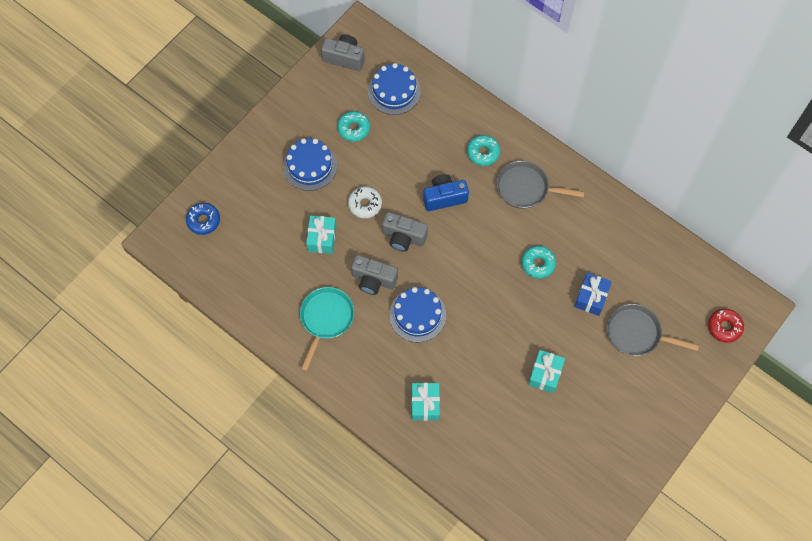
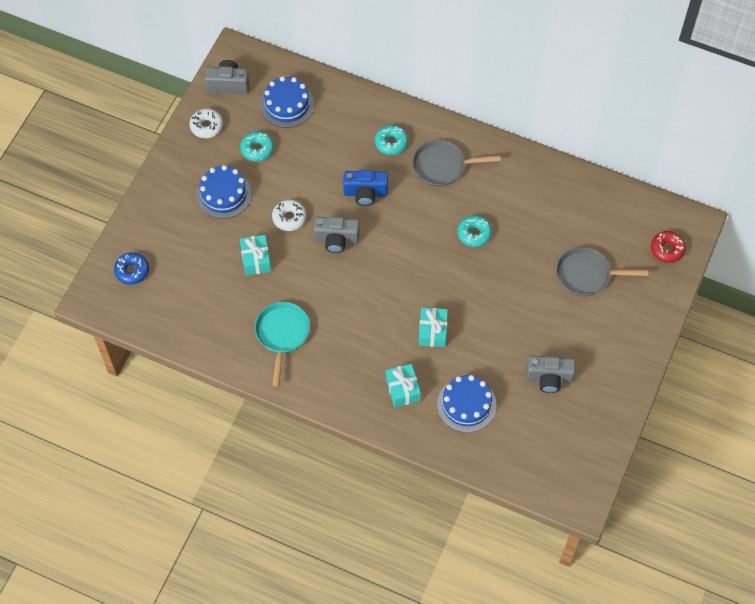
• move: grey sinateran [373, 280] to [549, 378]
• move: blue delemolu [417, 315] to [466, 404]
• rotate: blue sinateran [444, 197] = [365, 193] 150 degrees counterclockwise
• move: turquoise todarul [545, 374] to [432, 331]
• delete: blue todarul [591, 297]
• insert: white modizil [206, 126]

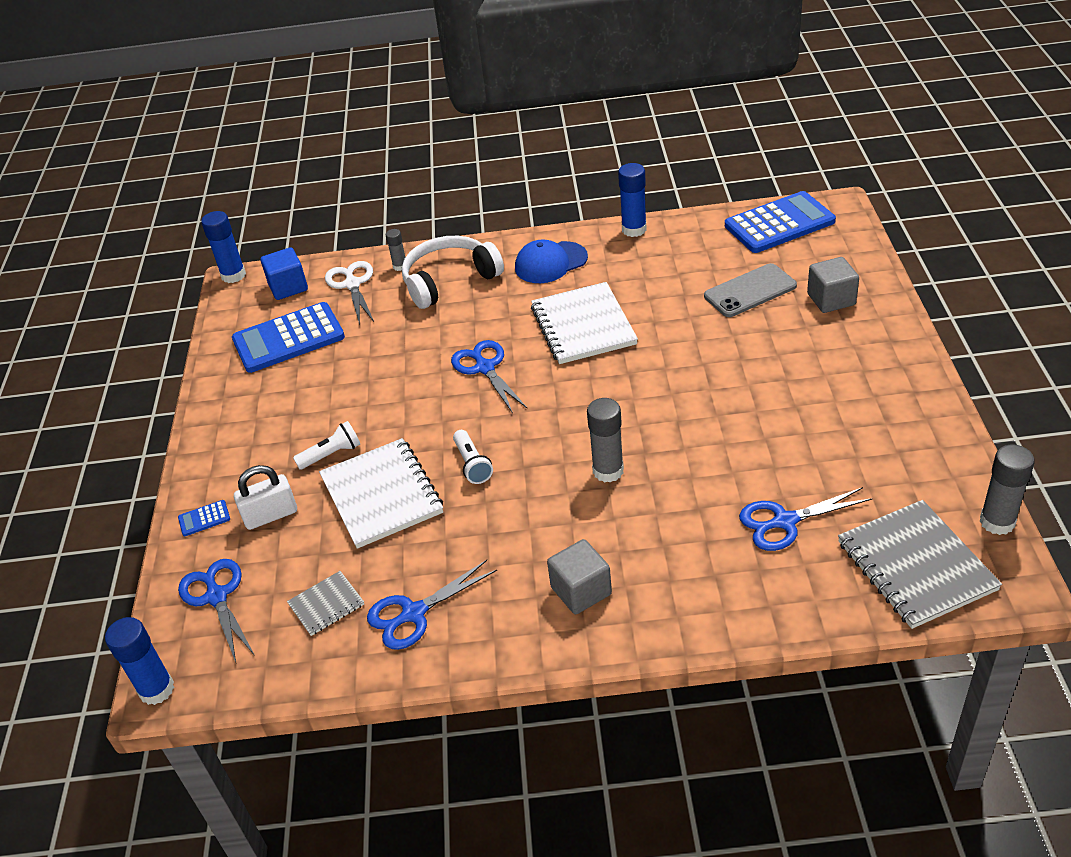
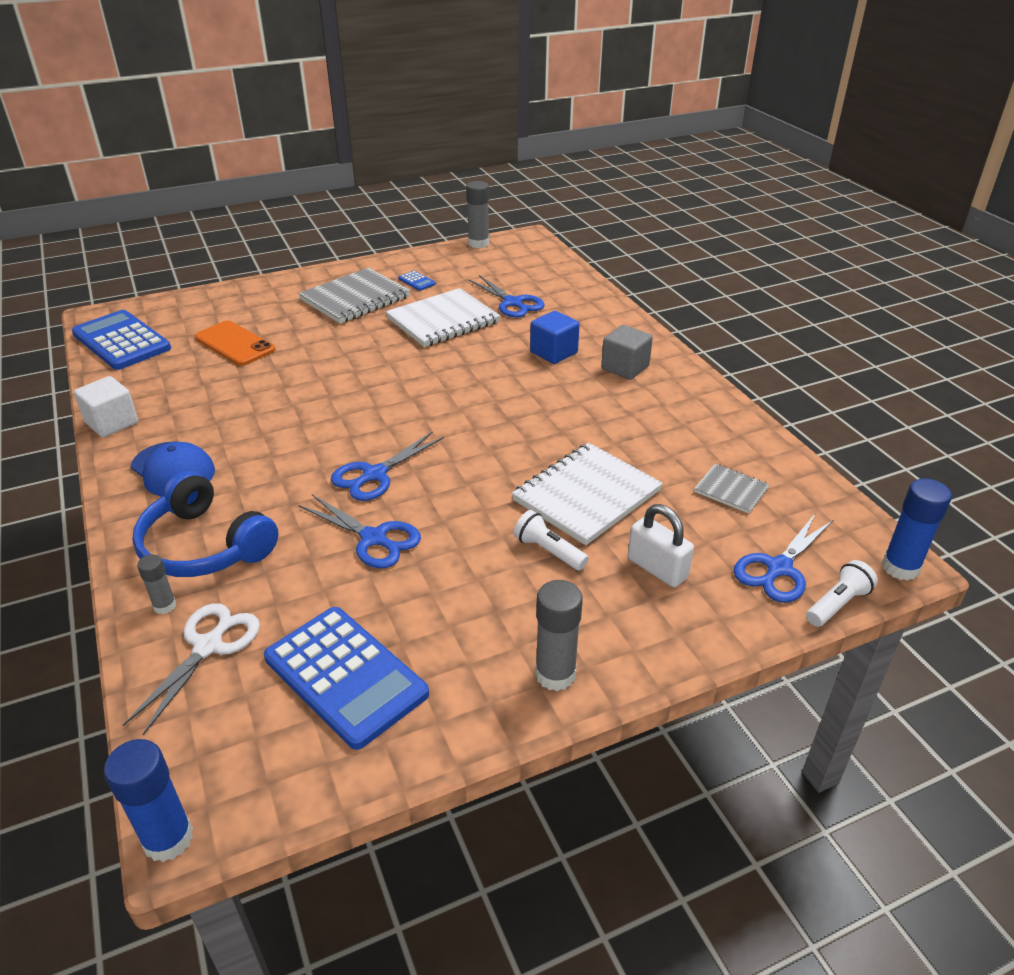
• move: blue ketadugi [204, 518] to [417, 281]
• move: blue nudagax [288, 287] to [553, 352]
• rotate: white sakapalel [352, 284] = [208, 646] 150 degrees clockwise
• move: blue sakapalel [414, 613] to [373, 538]
• recolor: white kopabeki [449, 280] to blue kopabeki [204, 546]
• move: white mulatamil [472, 464] to [837, 604]
• move: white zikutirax [583, 326] to [443, 320]
• move: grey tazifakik [608, 471] to [555, 674]
• replace: blue tazifakik [634, 229] to white nudagax [112, 423]
• recolor: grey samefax [750, 291] to orange samefax [235, 344]
• delete: grey nudagax [831, 299]
• move: grey zikutirax [916, 566] to [355, 298]

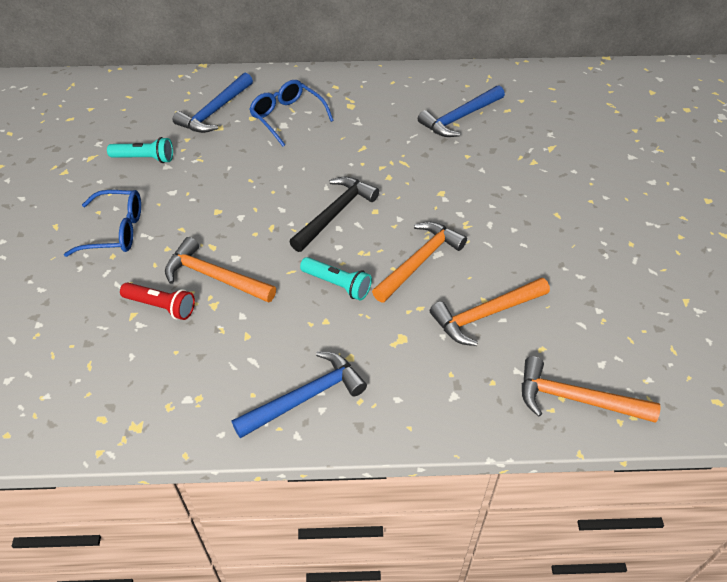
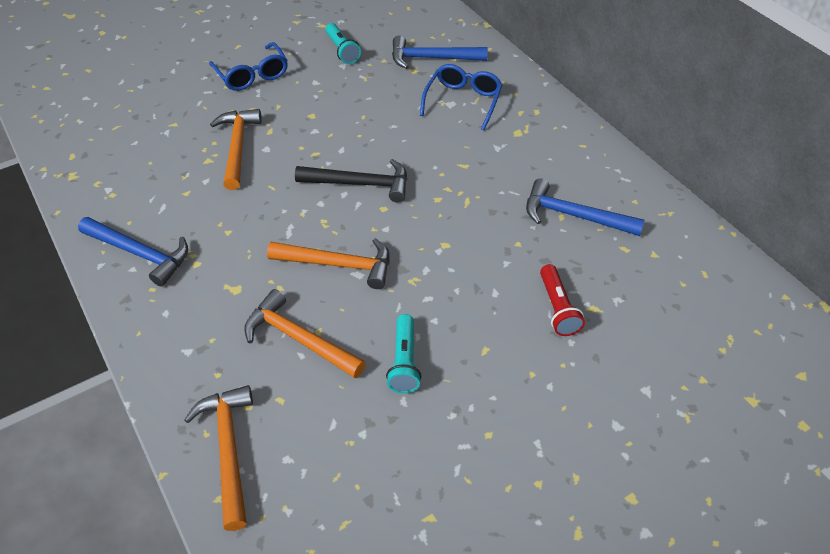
• move: red mulatamil [161, 306] to [557, 308]
• move: turquoise mulatamil [337, 285] to [404, 362]

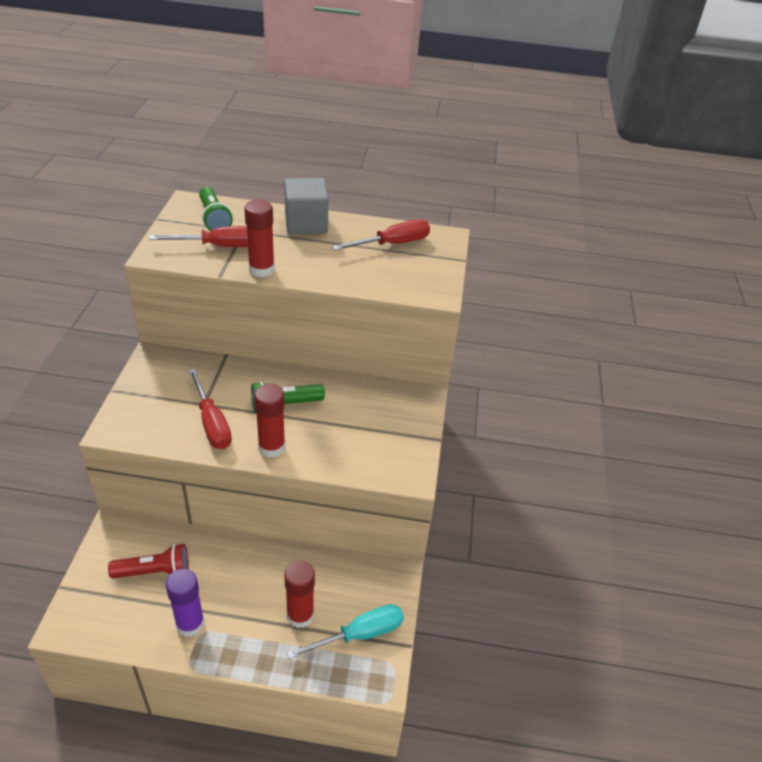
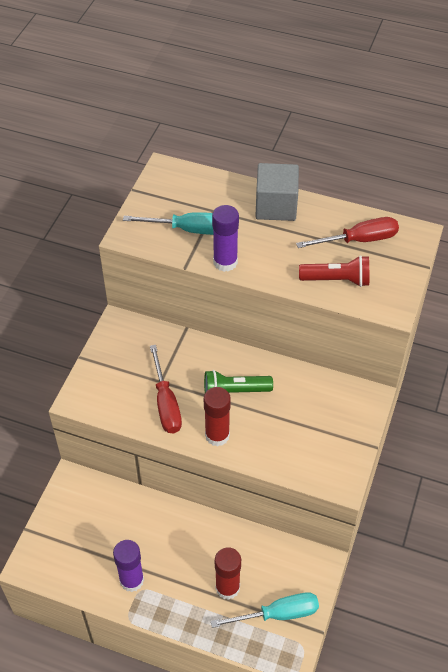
• move: red mulatamil [154, 571] to [337, 280]
• recolor: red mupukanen [219, 246] to turquoise mupukanen [188, 229]
• delete: green mulatamil [214, 219]
• recolor: red tazifakik [261, 269] to purple tazifakik [225, 262]

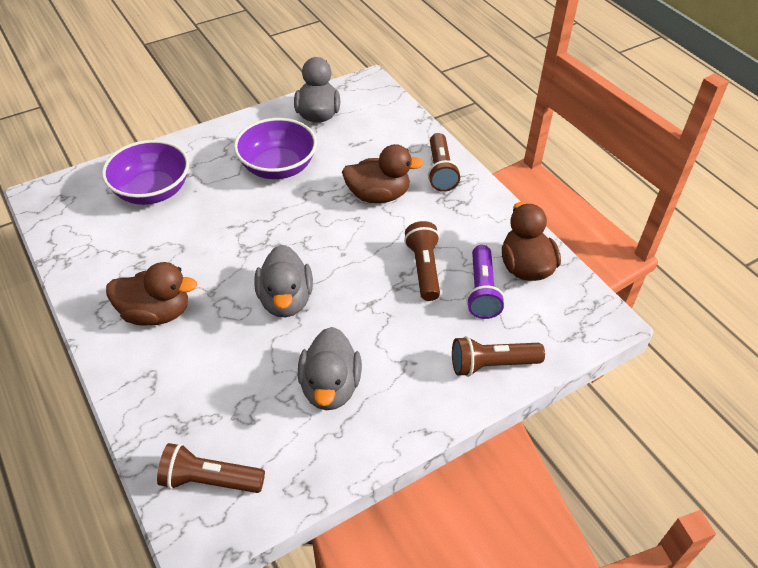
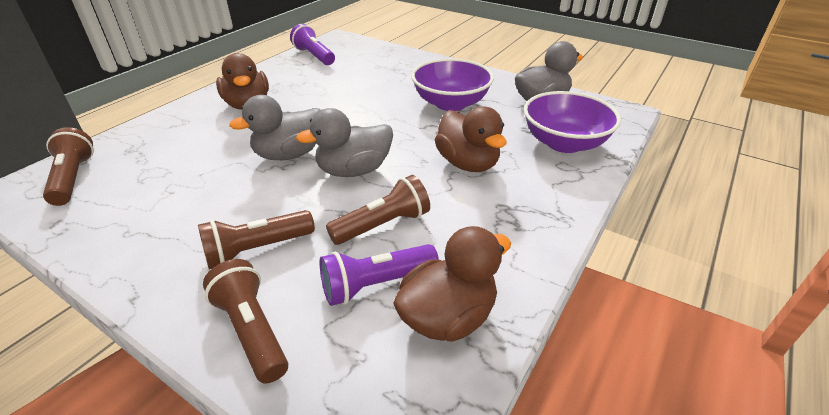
• move: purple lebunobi [152, 191] to [564, 143]
• move: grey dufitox [330, 387] to [354, 170]
• move: brown mulatamil [440, 171] to [257, 249]
• insert: purple mulatamil [314, 56]

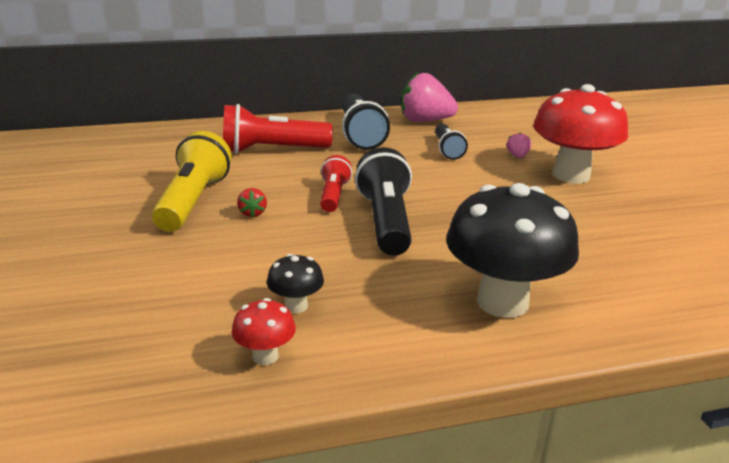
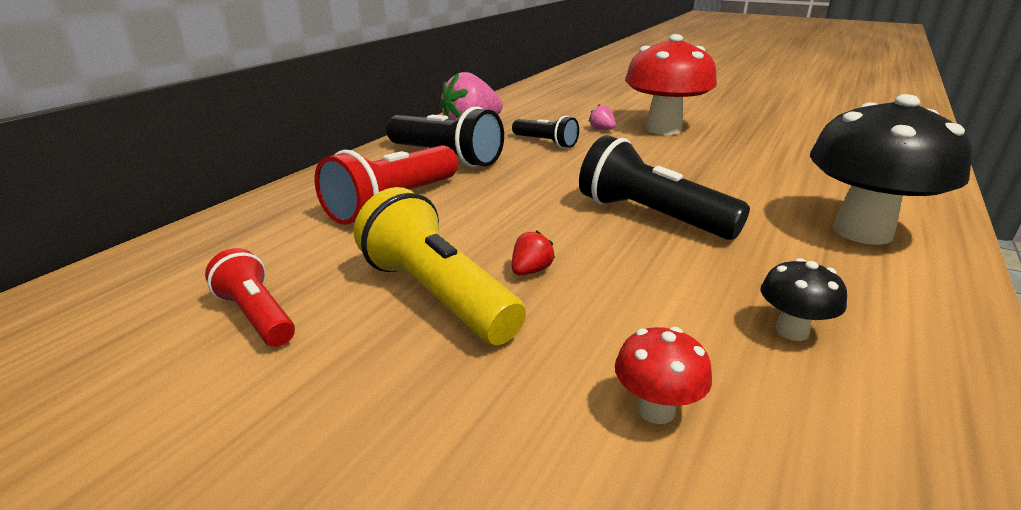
• move: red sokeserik [265, 356] to [656, 410]
• rotate: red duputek [252, 213] = [531, 271] 90 degrees counterclockwise
• move: red mulatamil [333, 195] to [257, 316]

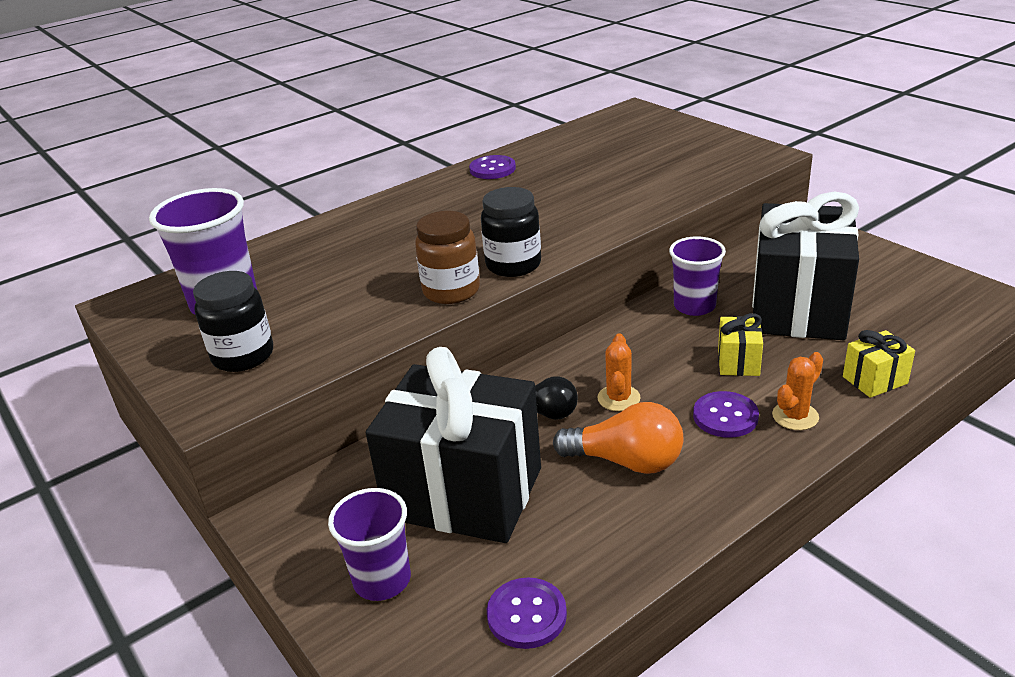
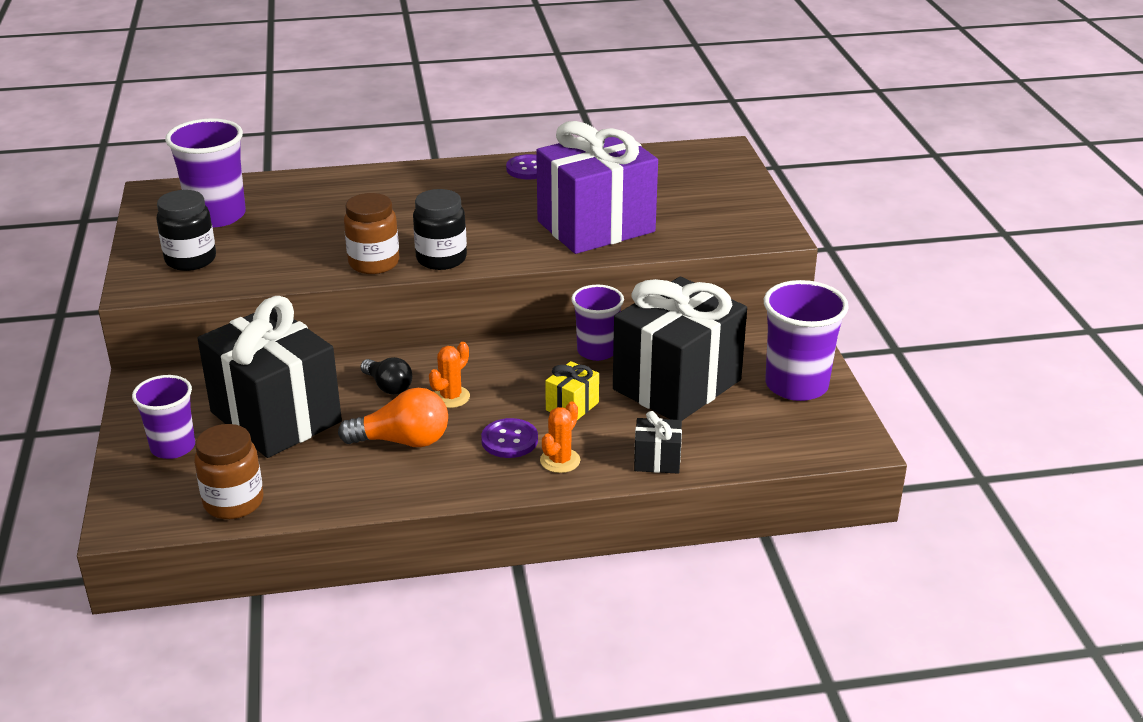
• replace: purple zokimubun [526, 615] to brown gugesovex [233, 502]
• rotate: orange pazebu [626, 461] = [403, 441] 45 degrees counterclockwise
• rotate: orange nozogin [795, 416] = [560, 461] 45 degrees counterclockwise
• recolor: yellow todarul [875, 380] to black todarul [657, 461]
• insert: purple todarul [596, 226]
• insert: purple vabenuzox [796, 385]

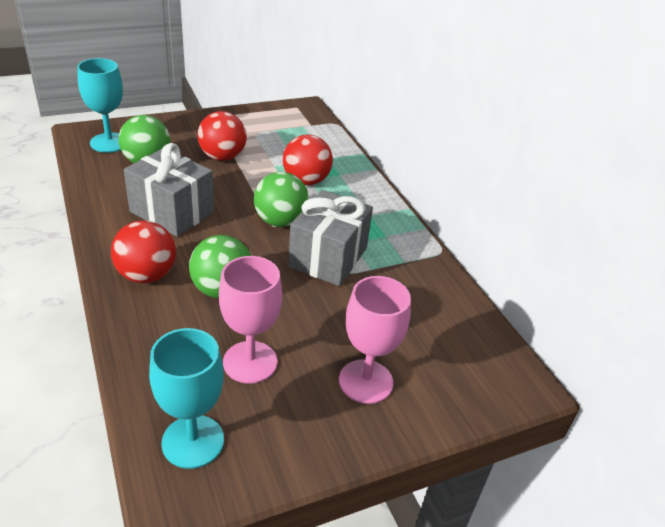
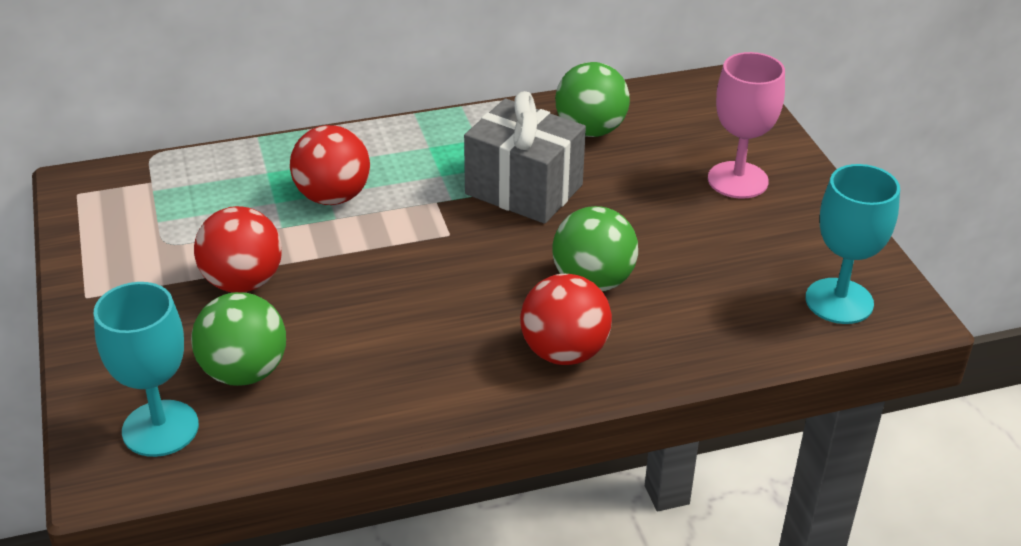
• delete: grey todarul [172, 212]
• delete: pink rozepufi [250, 362]
• move: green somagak [280, 221] to [590, 130]

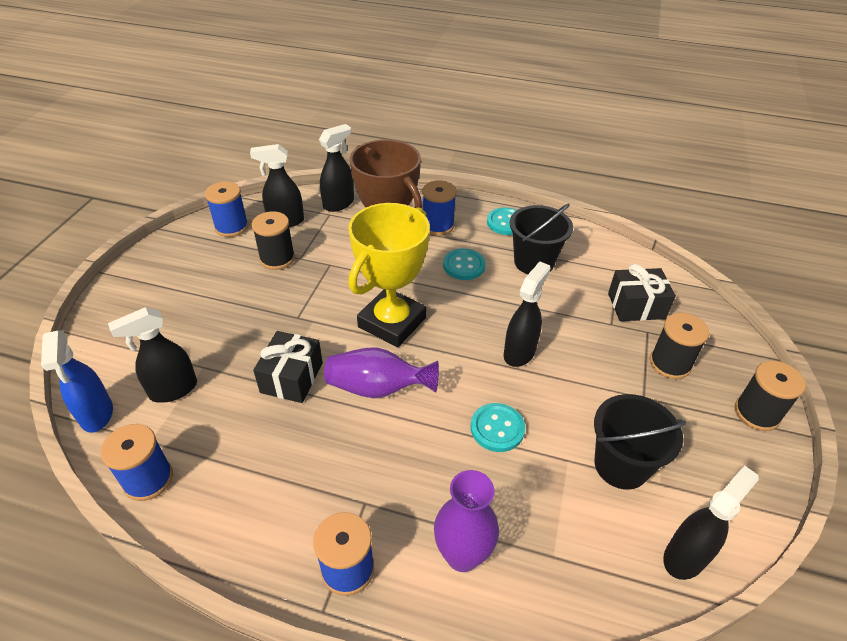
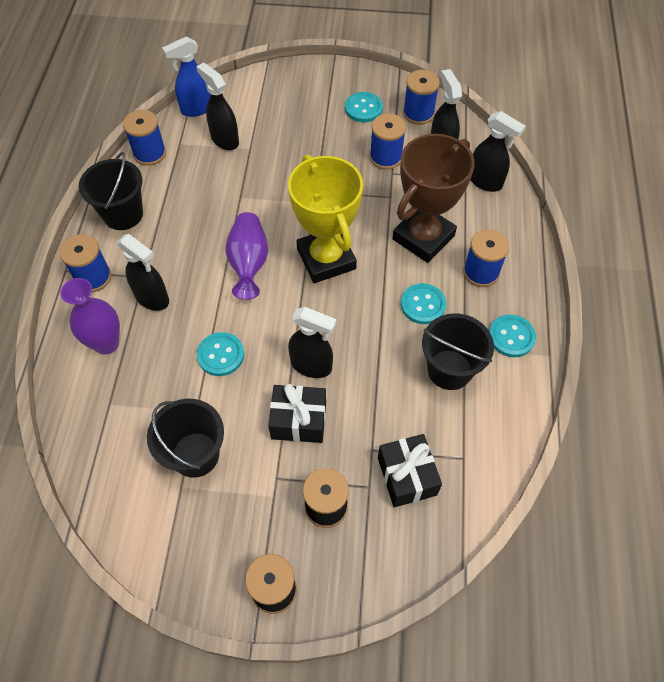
• recolor: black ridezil [277, 258] to blue ridezil [385, 157]
• move: black todarul [292, 377] to [298, 420]
• rotate: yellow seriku [392, 322] = [326, 259] 45 degrees clockwise
• move: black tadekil [685, 556] to [152, 298]
• insert: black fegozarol [123, 214]
• insert: turquoise zokimubun [363, 108]

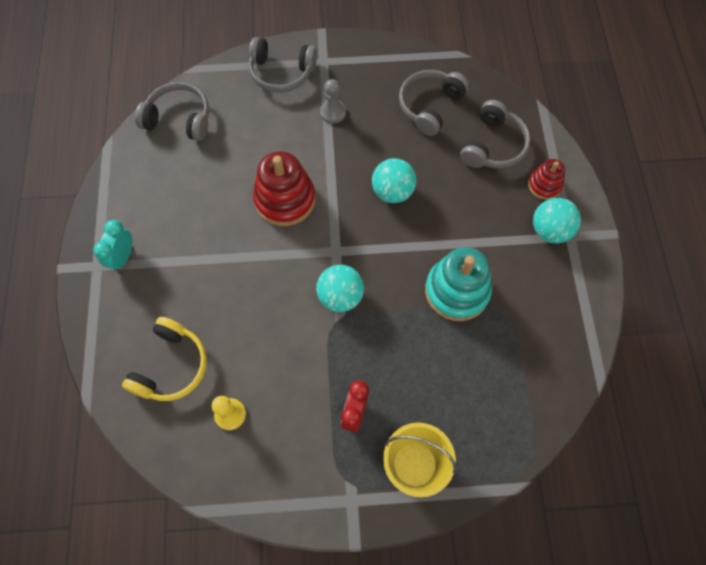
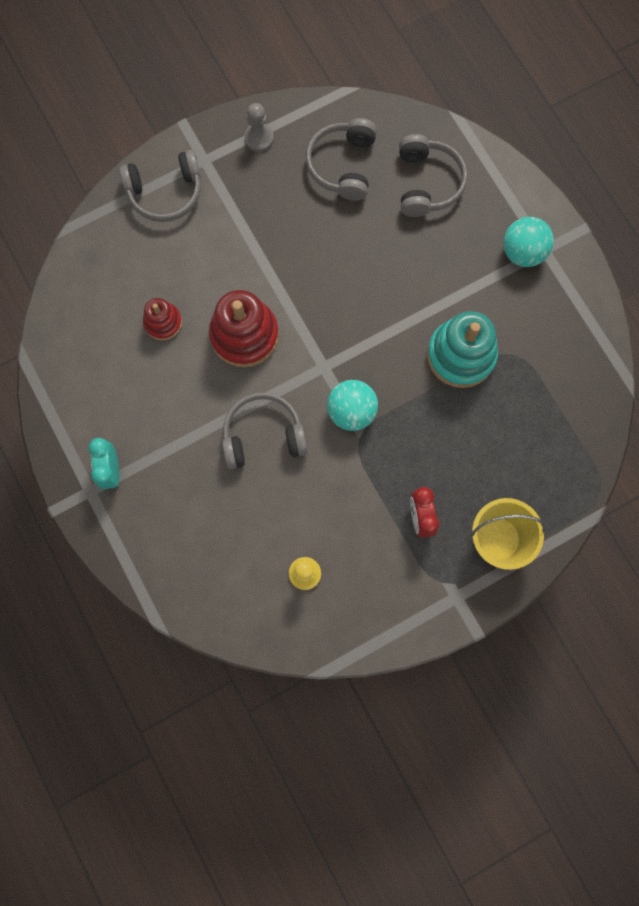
• delete: yellow kopabeki [171, 366]
• move: grey kopabeki [179, 119] to [263, 435]
• move: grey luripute [333, 112] to [259, 138]
• delete: turquoise somagak [392, 192]
• move: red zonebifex [544, 185] to [163, 322]

